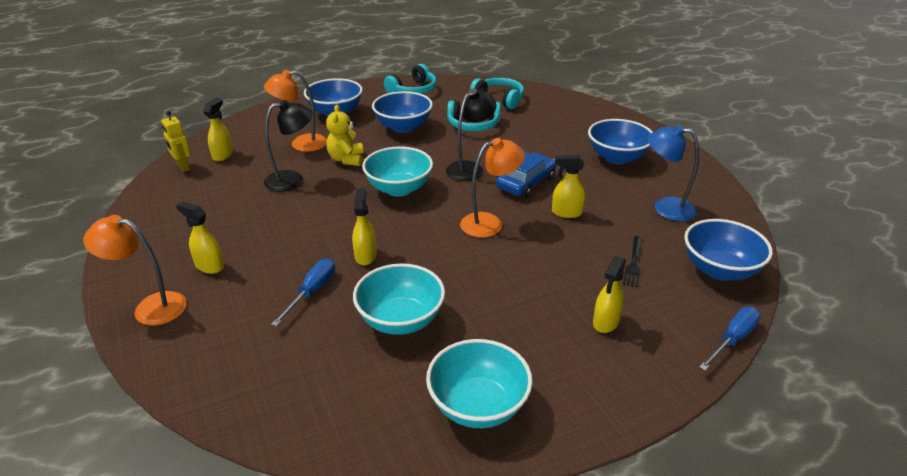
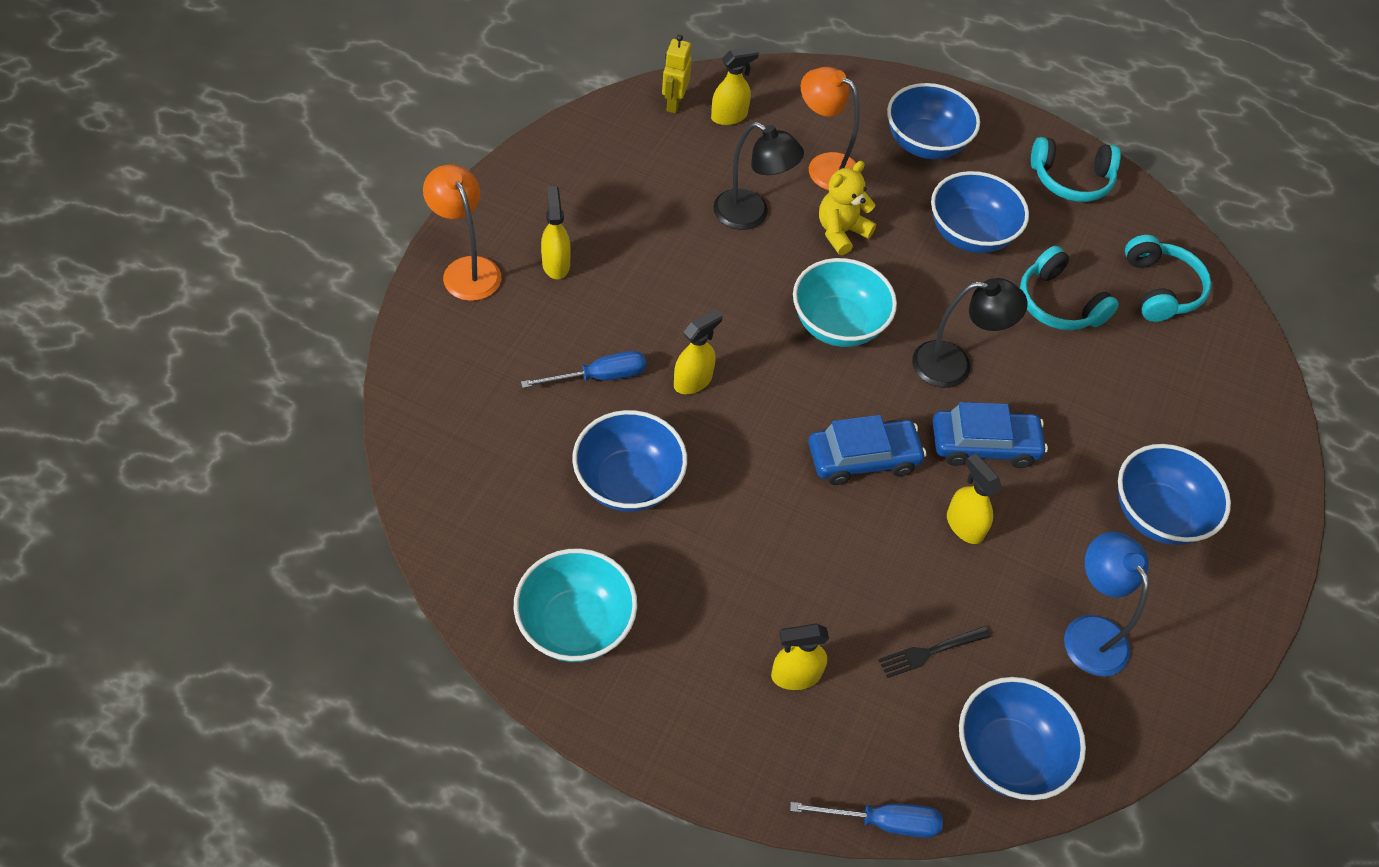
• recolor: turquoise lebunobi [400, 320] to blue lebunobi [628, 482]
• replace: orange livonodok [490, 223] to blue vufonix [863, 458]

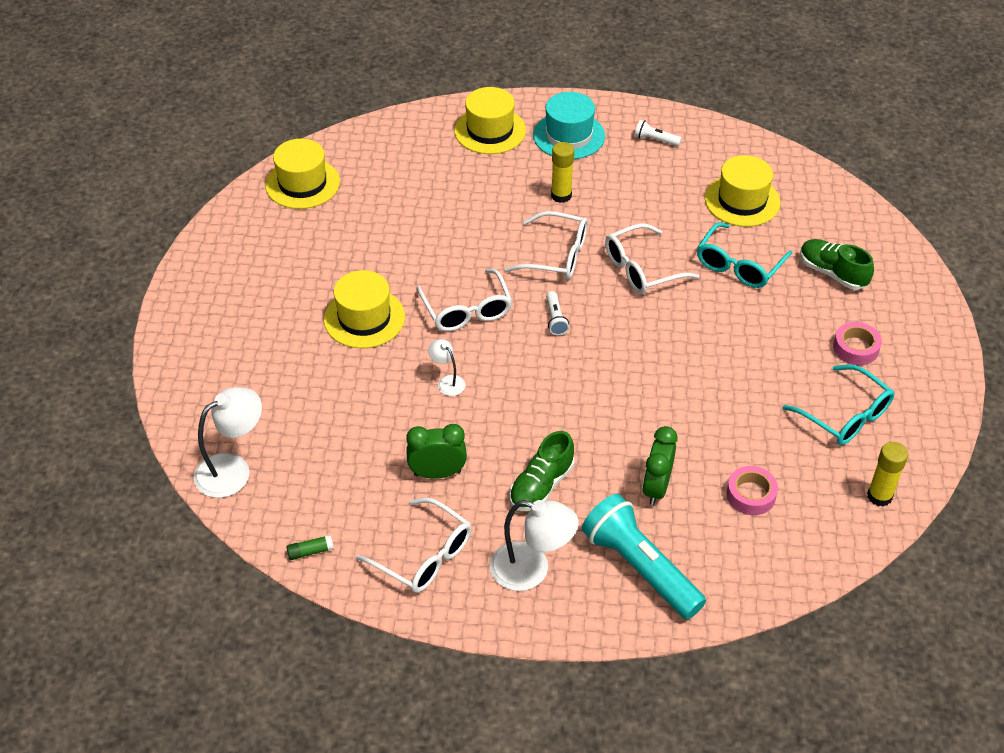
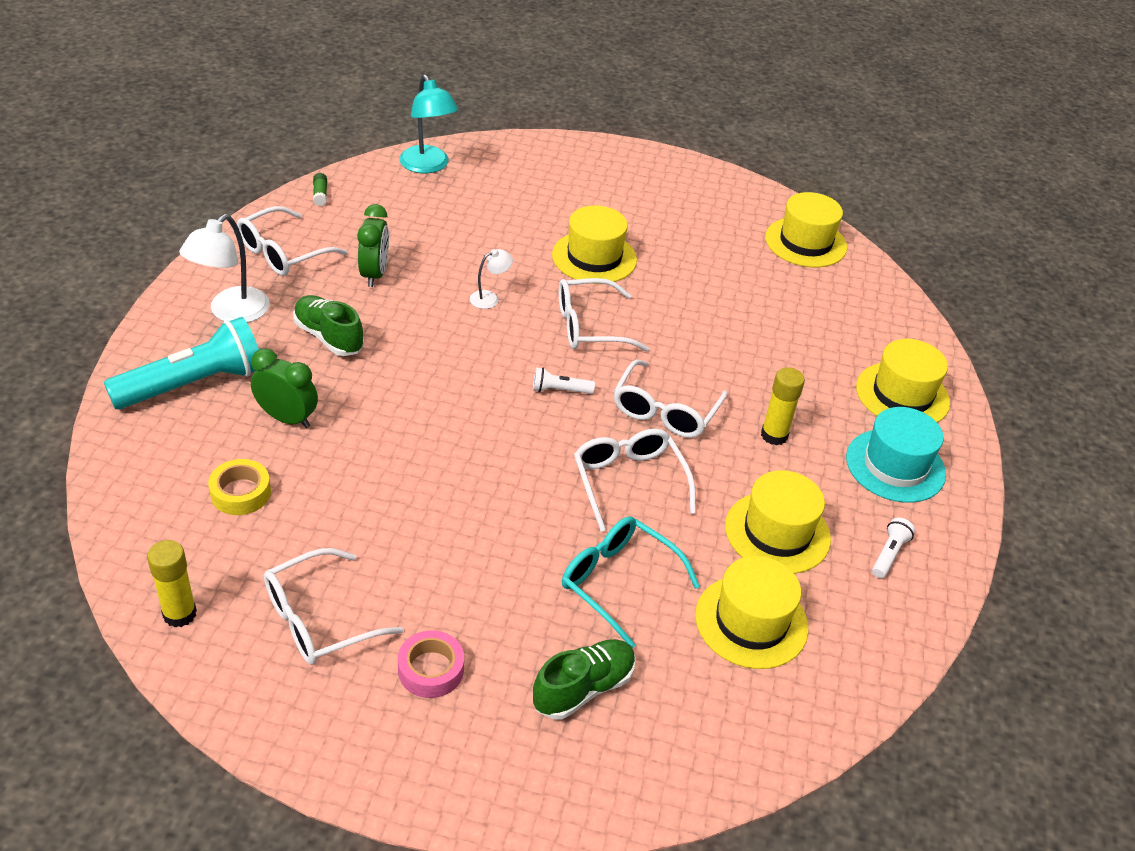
• recolor: white livonodok [233, 469] to turquoise livonodok [428, 166]
• recolor: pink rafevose [751, 495] to yellow rafevose [241, 493]
• recolor: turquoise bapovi [845, 415] to white bapovi [318, 619]
• insert: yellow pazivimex [777, 532]

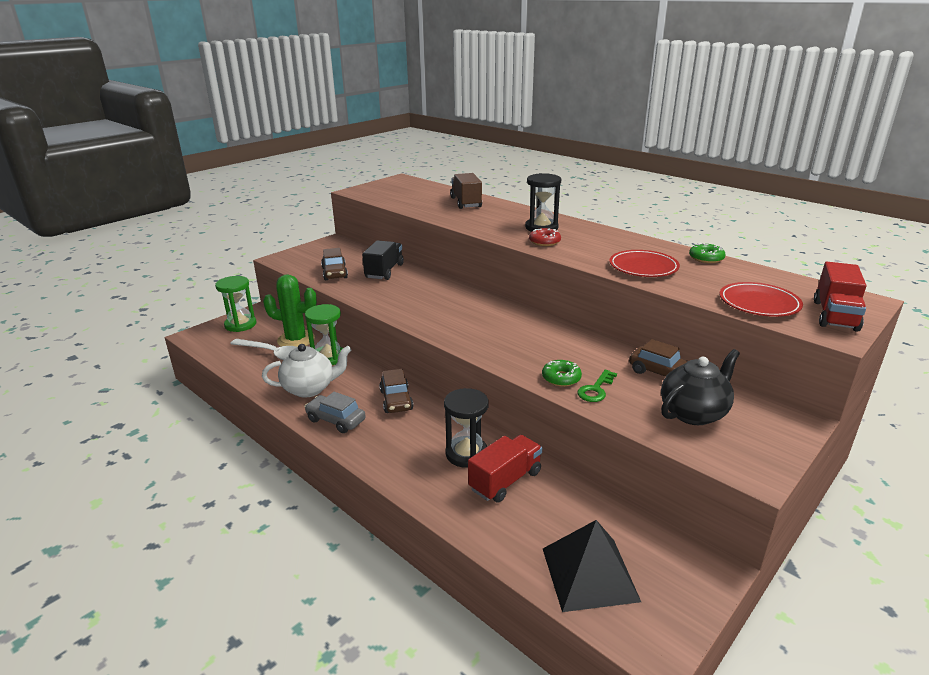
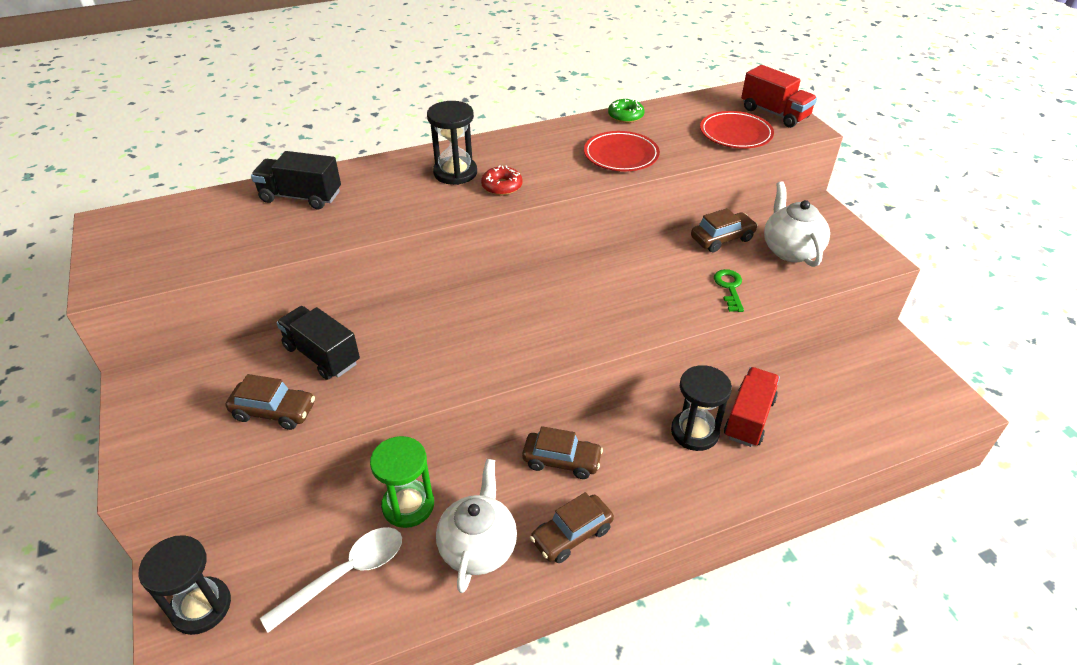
• recolor: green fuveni [240, 324] to black fuveni [201, 607]
• delete: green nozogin [296, 340]
• recolor: grey vufonix [336, 420] to brown vufonix [572, 535]
• recolor: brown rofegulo [466, 203] to black rofegulo [301, 197]
• rotate: red rofegulo [505, 481] = [749, 418] 45 degrees clockwise
• delete: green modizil [561, 378]
• delete: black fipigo [589, 574]
• rotate: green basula [596, 389] = [729, 288] 150 degrees counterclockwise
• recolor: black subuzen [694, 413] to white subuzen [790, 250]

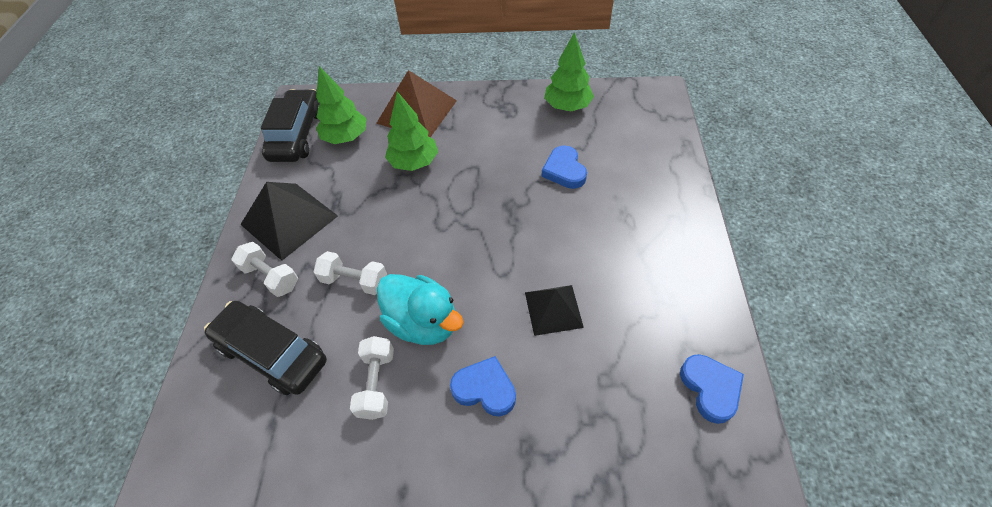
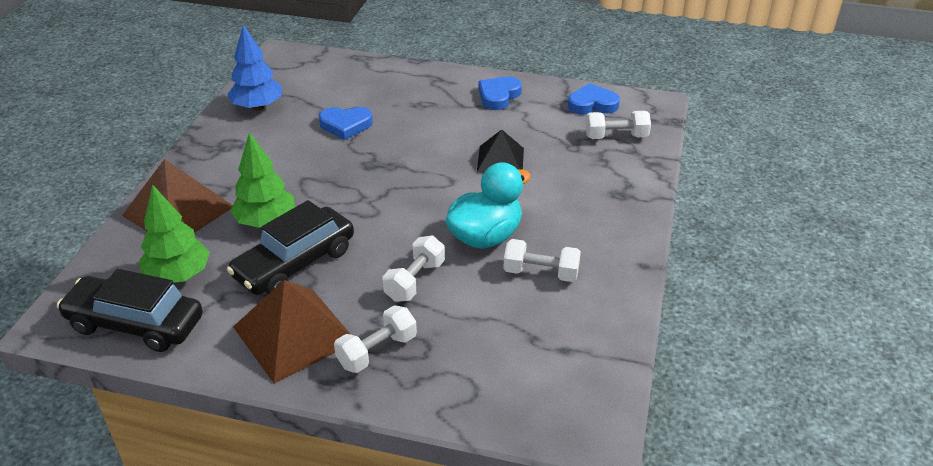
• move: black vufonix [272, 353] to [295, 263]
• recolor: black fipigo [289, 220] to brown fipigo [294, 334]
• move: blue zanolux [485, 389] to [498, 96]
• recolor: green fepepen [567, 106] to blue fepepen [257, 107]
• insert: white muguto [616, 136]

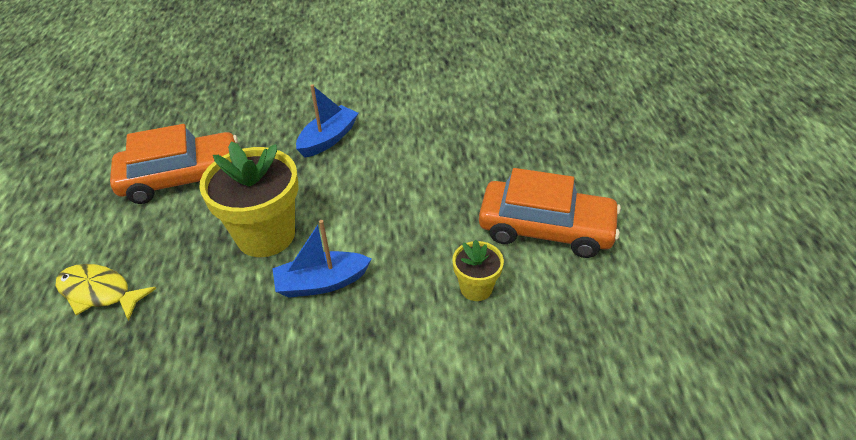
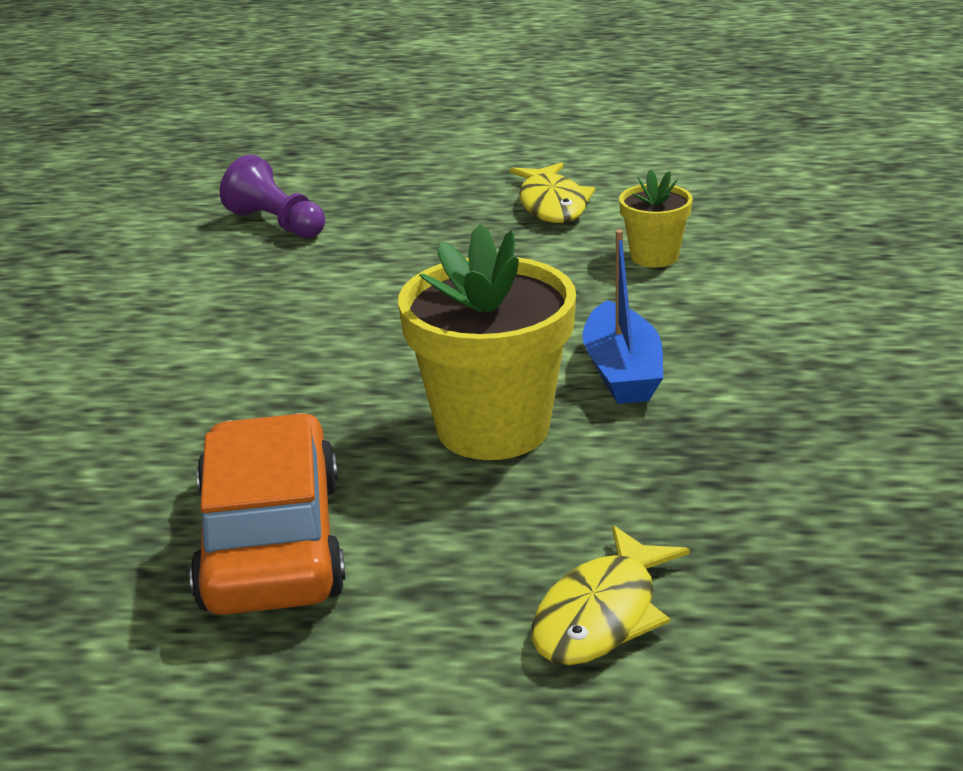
• delete: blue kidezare [328, 139]
• replace: orange vufonix [546, 228] to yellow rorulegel [552, 205]
• insert: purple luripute [276, 223]

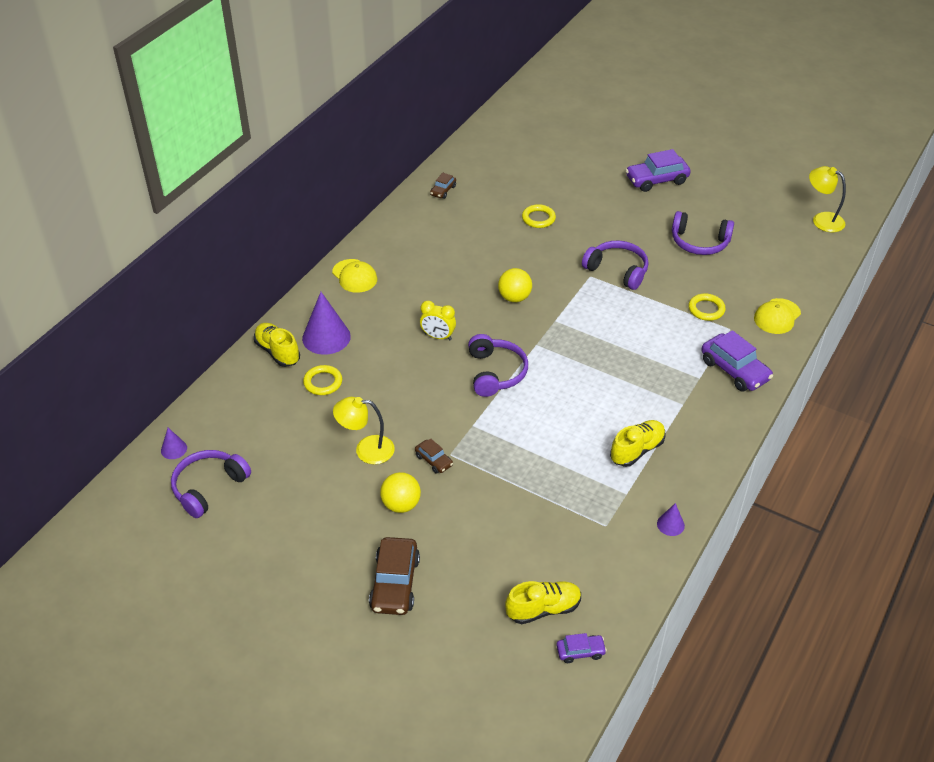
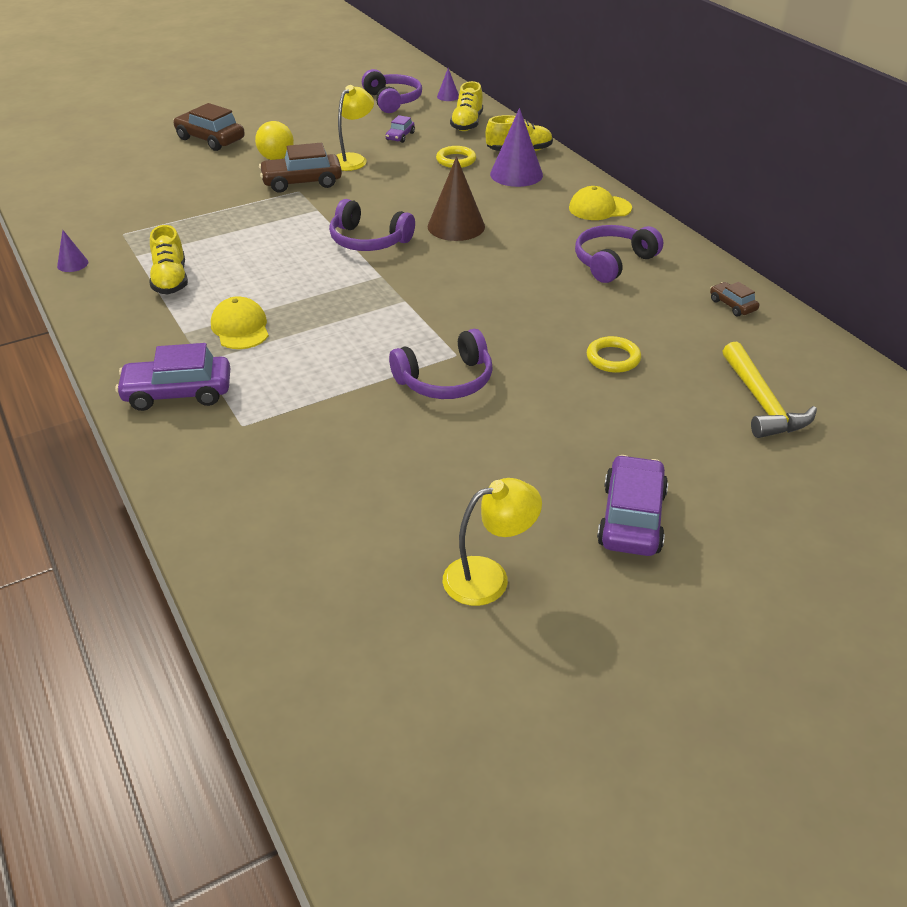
• resize: brown vufonix [434, 460] = [302, 182] x1.89
• replace: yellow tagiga [438, 336] to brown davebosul [456, 226]
• delete: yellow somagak [514, 298]
• move: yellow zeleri [543, 609] to [467, 124]
• move: purple vufonix [580, 651] to [400, 136]
• move: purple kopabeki [699, 242] to [613, 262]
• delete: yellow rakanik [706, 309]
• move: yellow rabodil [777, 316] to [240, 328]
• move: yellow livonodok [822, 219] to [489, 577]
• insert: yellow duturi [762, 403]

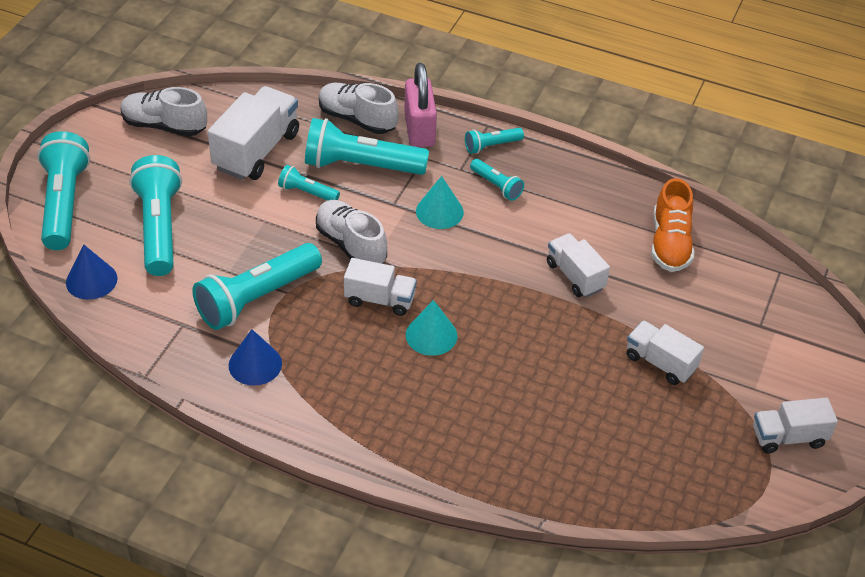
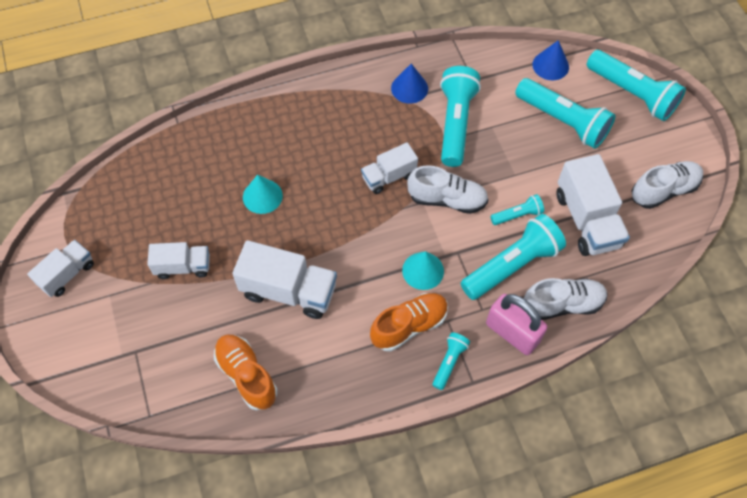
• move: turquoise davebosul [431, 335] to [262, 196]
• replace: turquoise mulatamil [496, 186] to orange zeleri [409, 326]
• resize: white rofegulo [575, 276] = [289, 291] x1.63

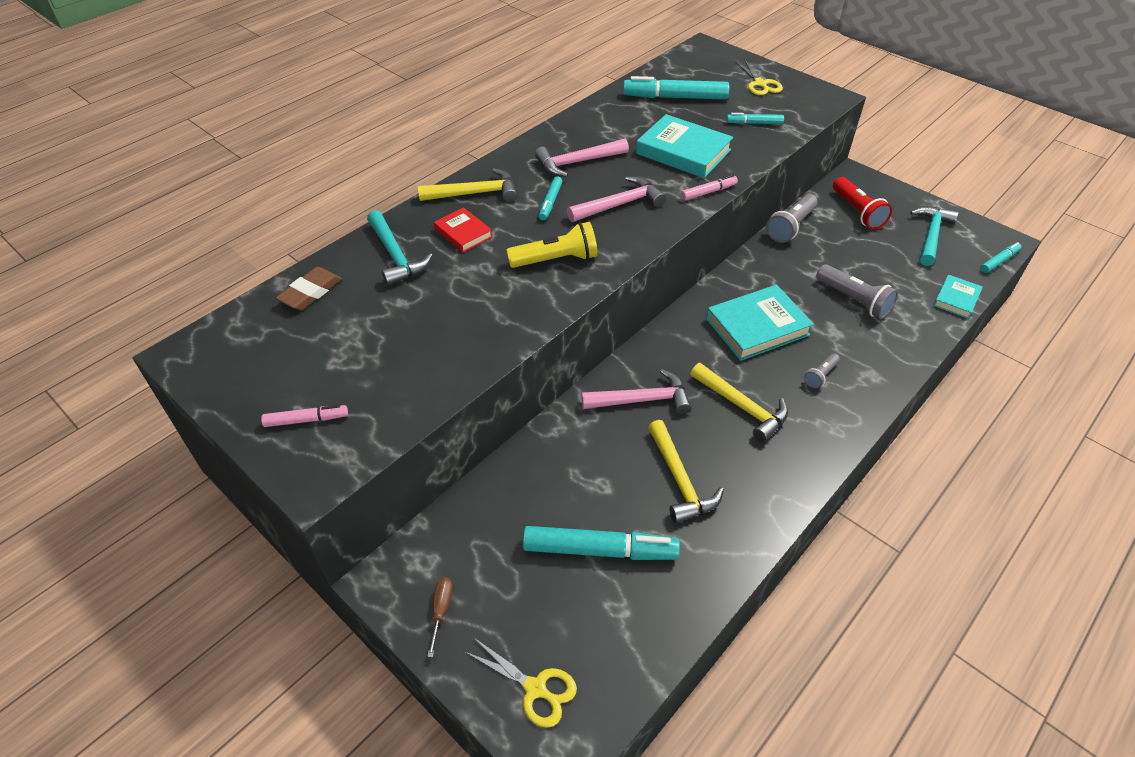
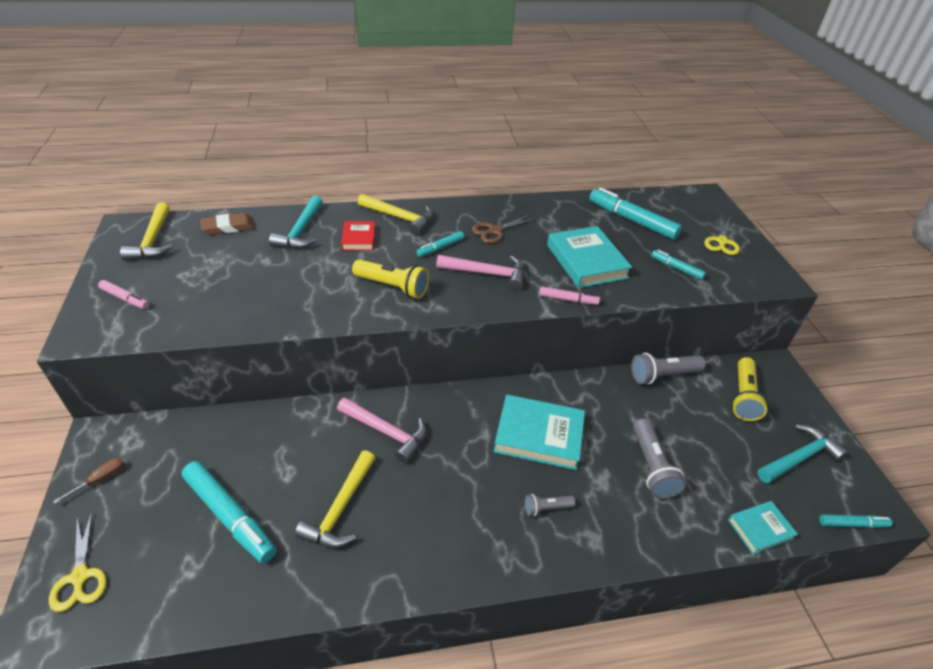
• replace: pink duturi [577, 162] to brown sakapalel [495, 231]
• move: yellow duturi [742, 407] to [153, 240]
• recolor: red mulatamil [857, 212] to yellow mulatamil [743, 397]

